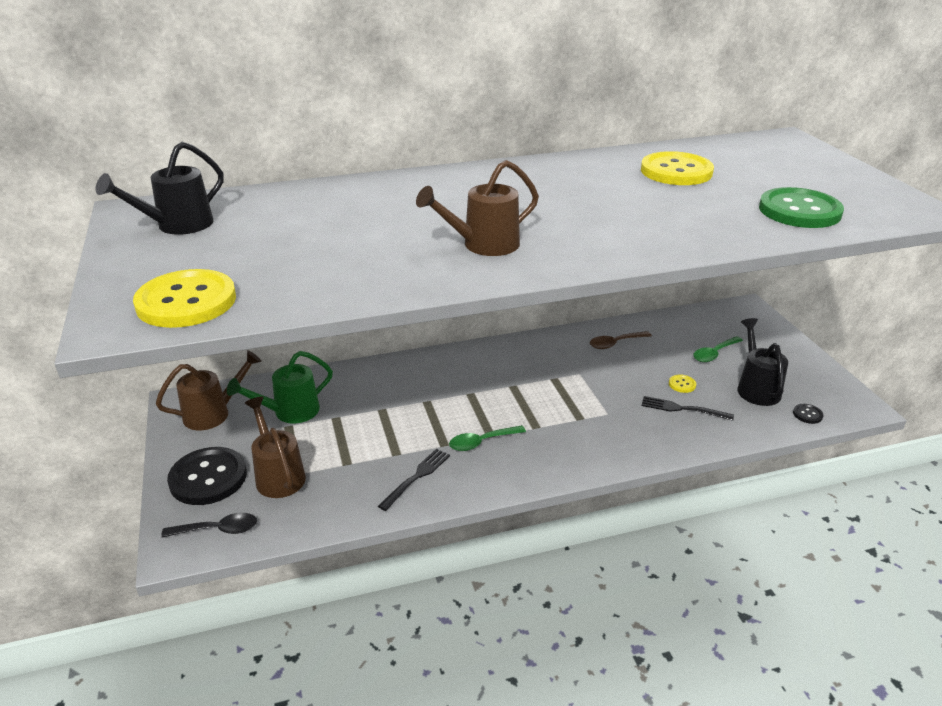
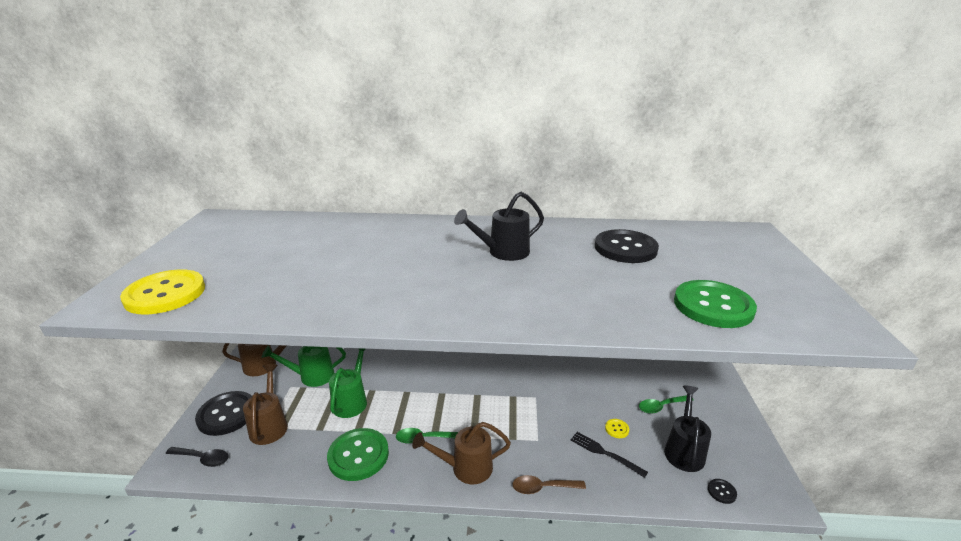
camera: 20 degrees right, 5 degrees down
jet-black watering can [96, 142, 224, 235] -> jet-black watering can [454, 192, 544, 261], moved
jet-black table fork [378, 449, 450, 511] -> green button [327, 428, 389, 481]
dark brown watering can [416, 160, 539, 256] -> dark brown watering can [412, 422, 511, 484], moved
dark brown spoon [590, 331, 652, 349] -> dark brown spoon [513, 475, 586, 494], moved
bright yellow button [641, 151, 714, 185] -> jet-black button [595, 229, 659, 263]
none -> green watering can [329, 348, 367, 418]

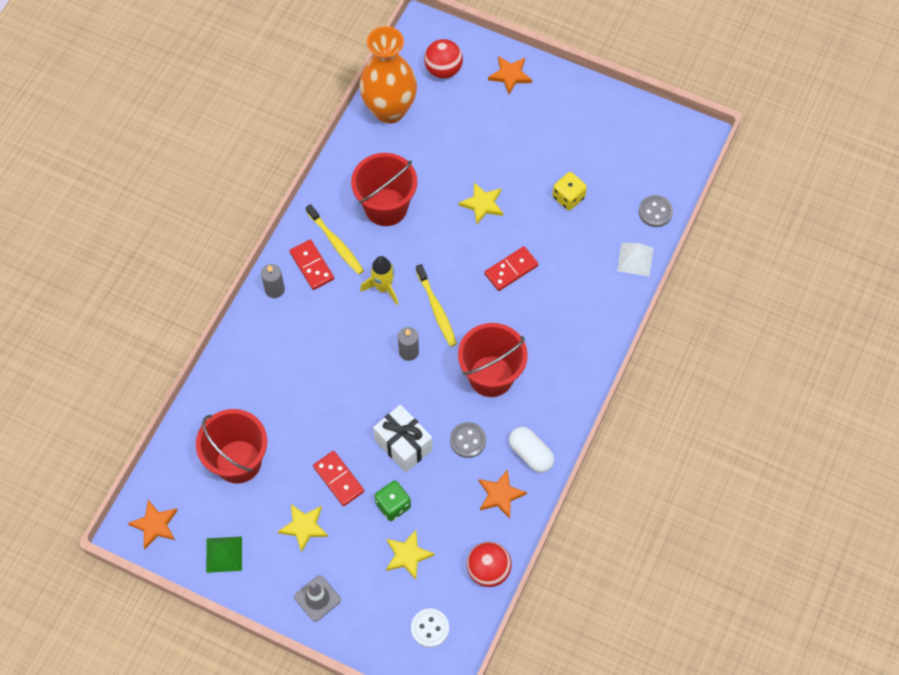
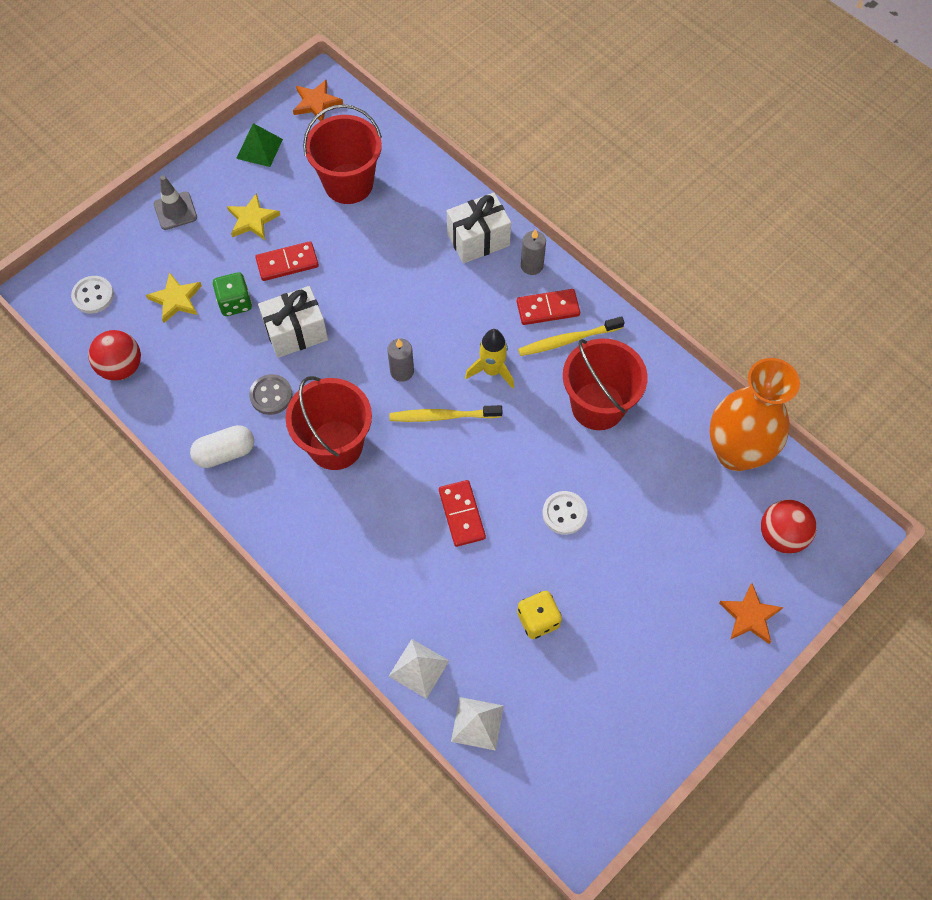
camera: 110 degrees right, 0 degrees up
bright yellow star shape [459, 182, 503, 224] -> snow-white button [543, 491, 587, 535]
orange-coloured star shape [479, 469, 527, 519] -> none
grey button [639, 195, 673, 227] -> snow-white pyramid [451, 697, 504, 751]
none -> snow-white present [447, 193, 511, 264]

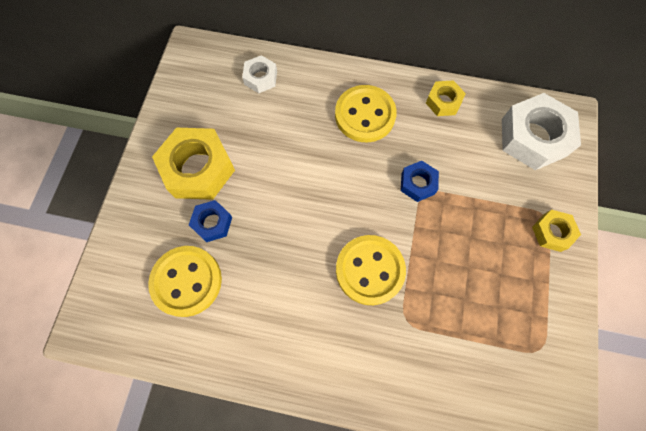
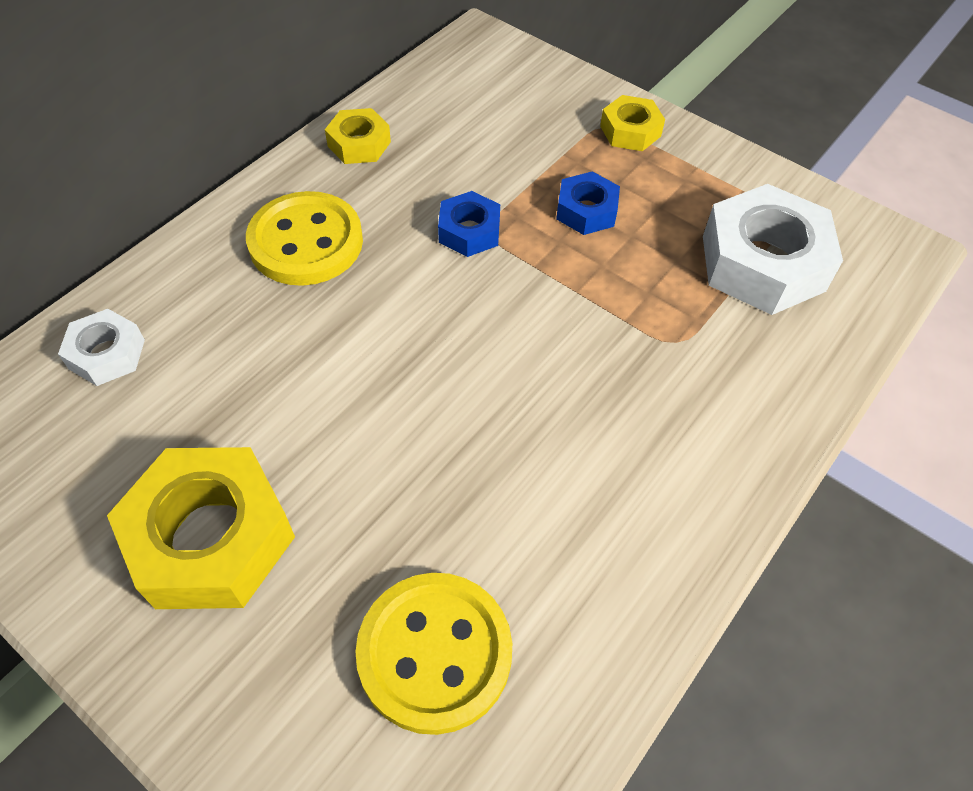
camera: 65 degrees left, 15 degrees down
blue hex nut [189, 200, 232, 242] -> blue hex nut [556, 171, 620, 235], moved
bright yellow button [336, 235, 406, 305] -> none
snow-white hex nut [502, 93, 581, 170] -> snow-white hex nut [703, 184, 843, 315], moved

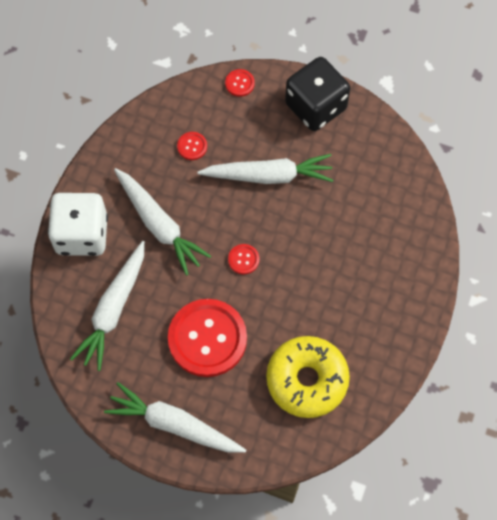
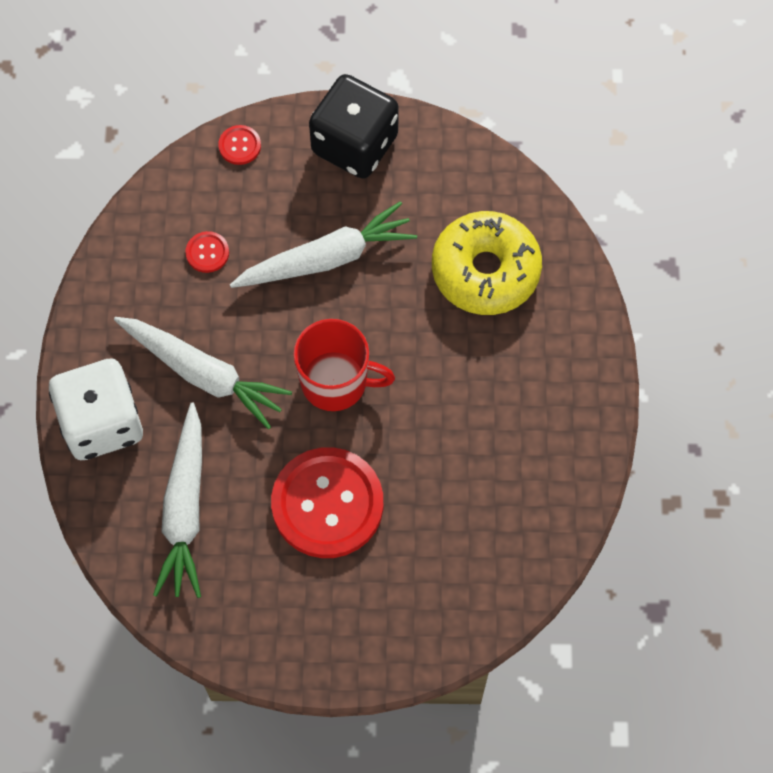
camera: 20 degrees left, 0 degrees up
snow-white toy carrot [104, 382, 246, 453] -> none
scarlet button [228, 244, 259, 274] -> scarlet coffee mug [293, 319, 395, 411]
bright yellow doughnut [266, 336, 350, 418] -> bright yellow doughnut [432, 211, 542, 315], moved

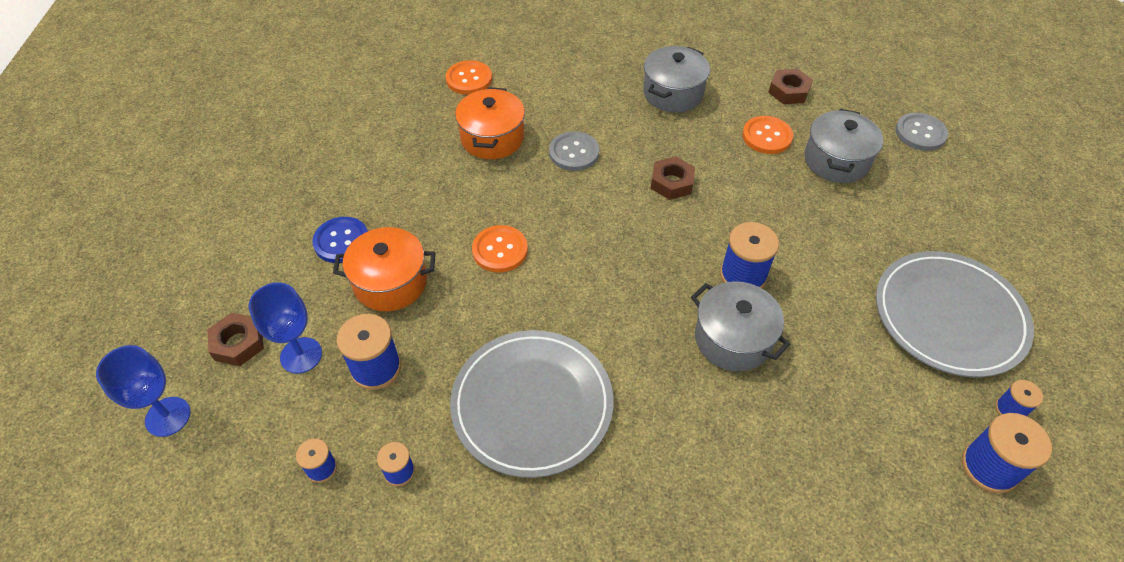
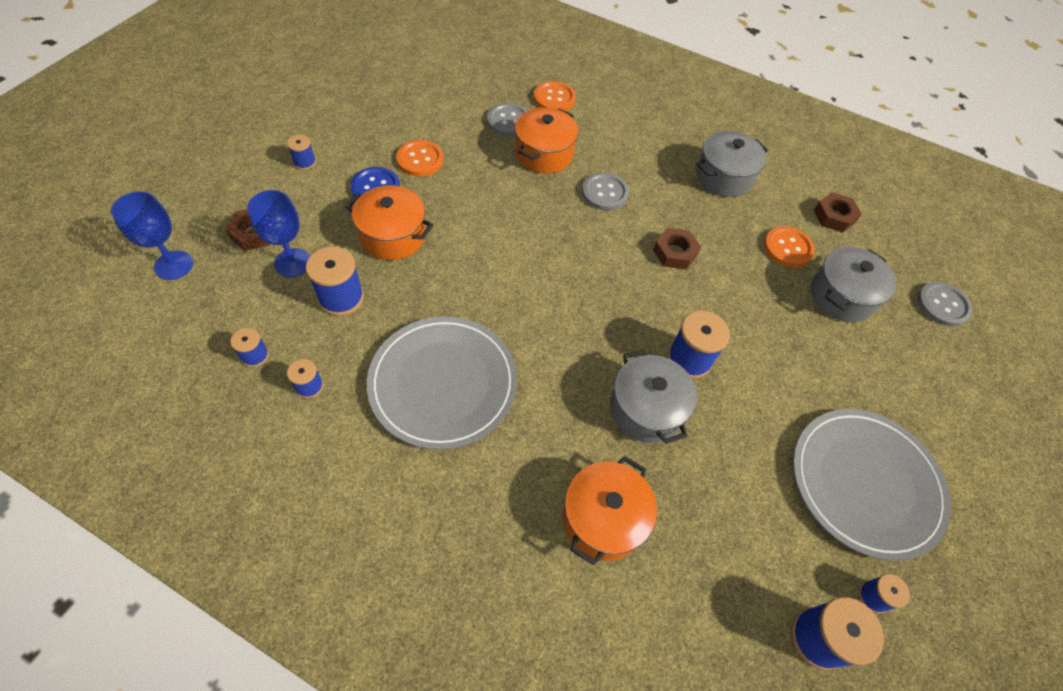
camera: 20 degrees right, 5 degrees up
orange-coloured button [472, 225, 528, 273] -> orange-coloured button [396, 140, 443, 176], moved
none -> blue bobbin [287, 134, 316, 170]
none -> grey button [487, 103, 527, 136]
none -> orange-coloured cooking pot [563, 456, 657, 565]

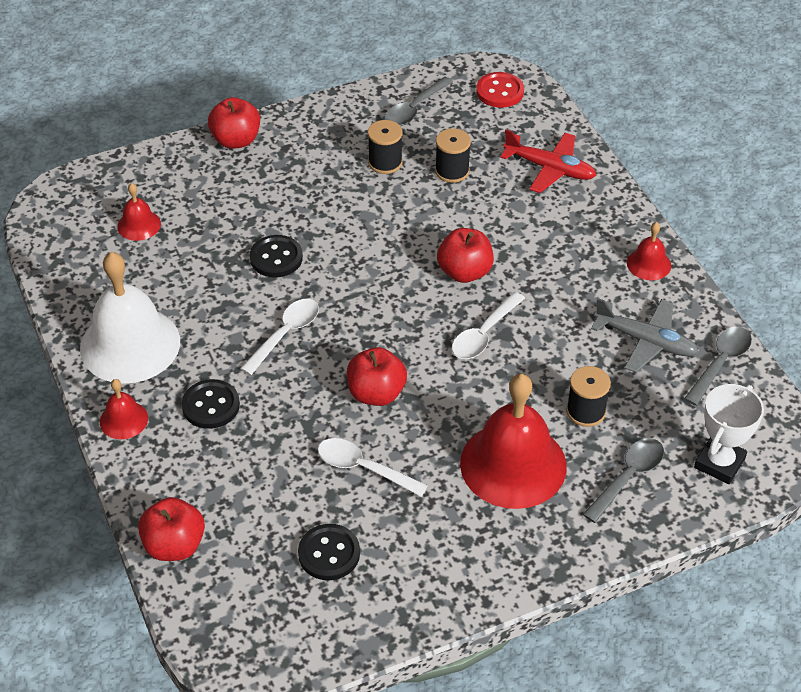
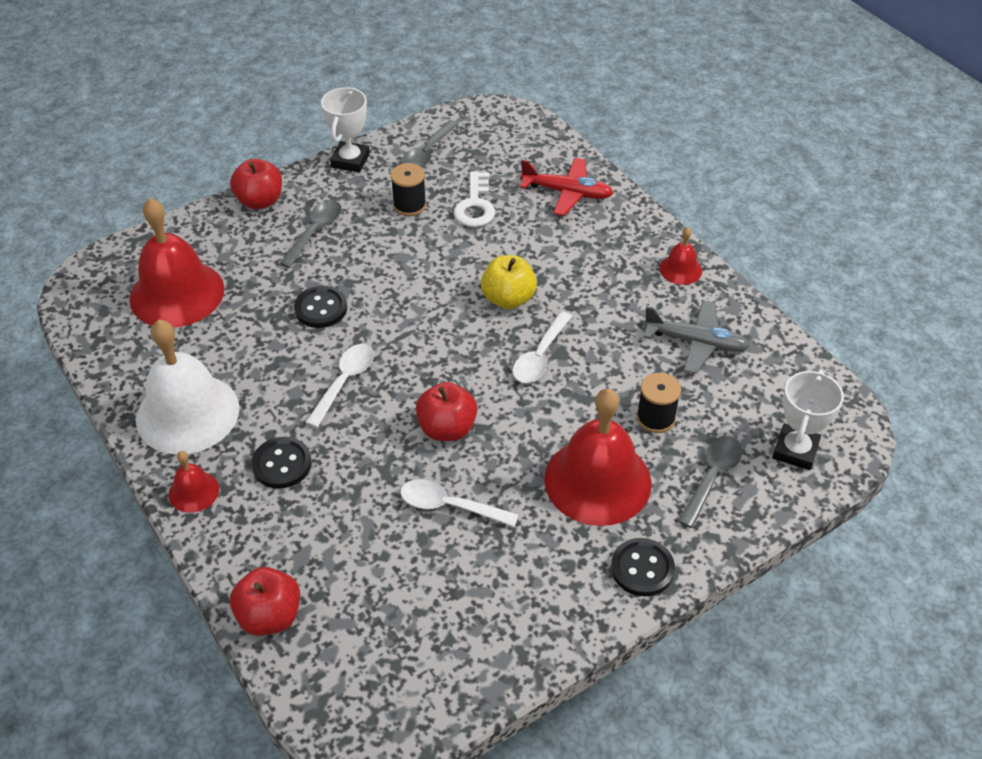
camera: 10 degrees left, 0 degrees up
scarlet bell [117, 183, 161, 241] -> scarlet bell [129, 198, 224, 328], x2.15
jet-black button [298, 524, 360, 580] -> jet-black button [611, 538, 675, 596], moved
jet-black bobbin [435, 128, 471, 183] -> snow-white door key [454, 171, 495, 227]
scarlet toy apple [437, 228, 494, 283] -> bright yellow toy apple [481, 255, 537, 309]
scarlet button [476, 72, 524, 108] -> none
grey spoon [684, 327, 752, 406] -> grey spoon [279, 200, 342, 268], moved
none -> snow-white prize cup [321, 87, 370, 172]

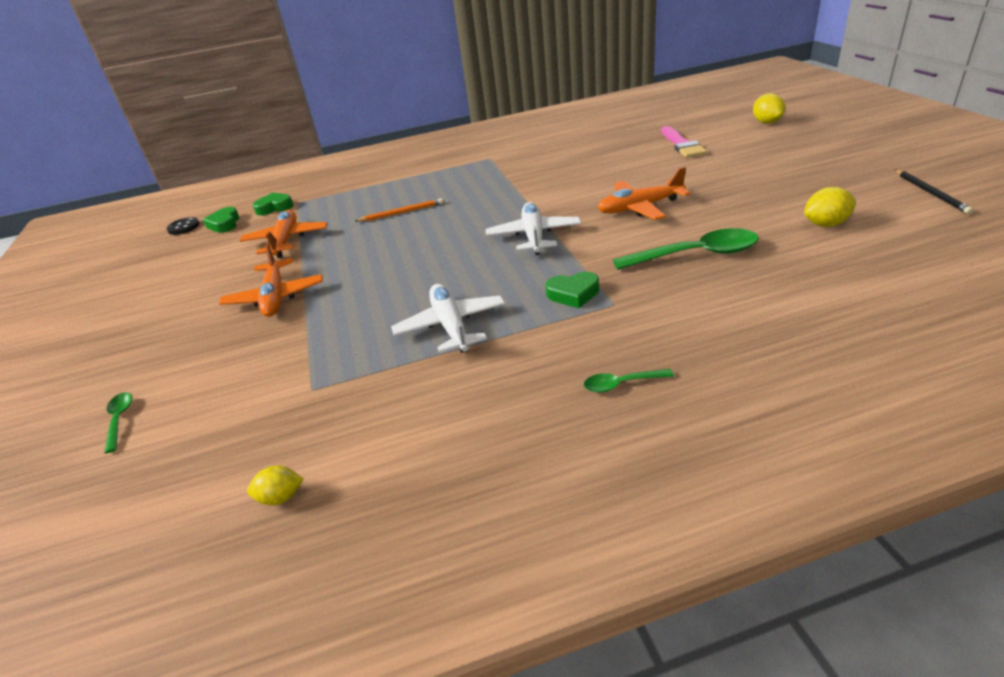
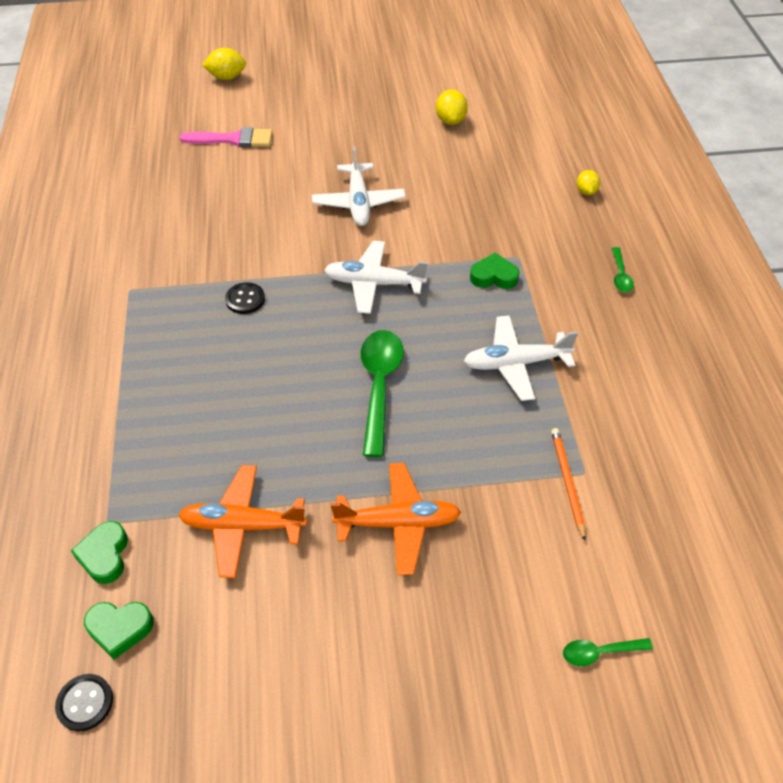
camera: 85 degrees left, 15 degrees up
bright yellow toy lemon [247, 466, 303, 505] -> bright yellow toy lemon [577, 170, 600, 195], moved
orange-coloured wooden pencil [355, 198, 443, 222] -> orange-coloured wooden pencil [551, 428, 586, 541], moved
green heart shape [546, 272, 599, 308] -> green heart shape [470, 253, 520, 289], 90 degrees counterclockwise
orange-coloured toy plane [597, 167, 690, 220] -> snow-white toy plane [312, 146, 406, 226]
green spoon [613, 228, 759, 270] -> green spoon [361, 330, 404, 457], moved
jet-black wooden pencil [895, 170, 973, 214] -> none
none -> jet-black button [225, 282, 265, 314]

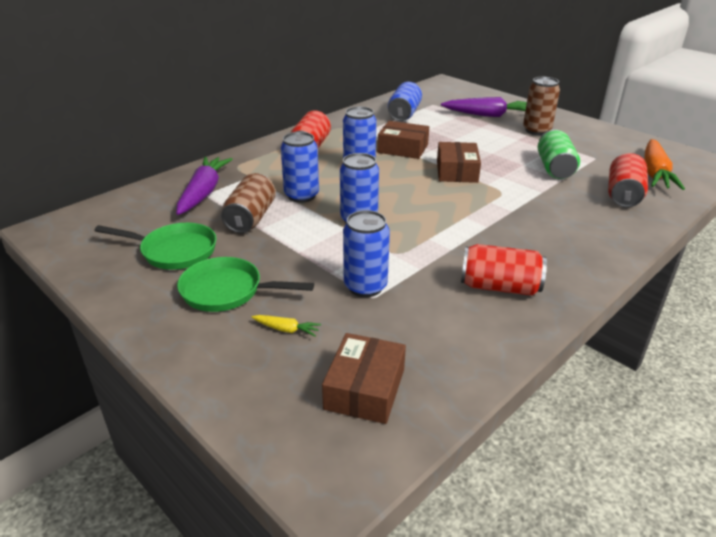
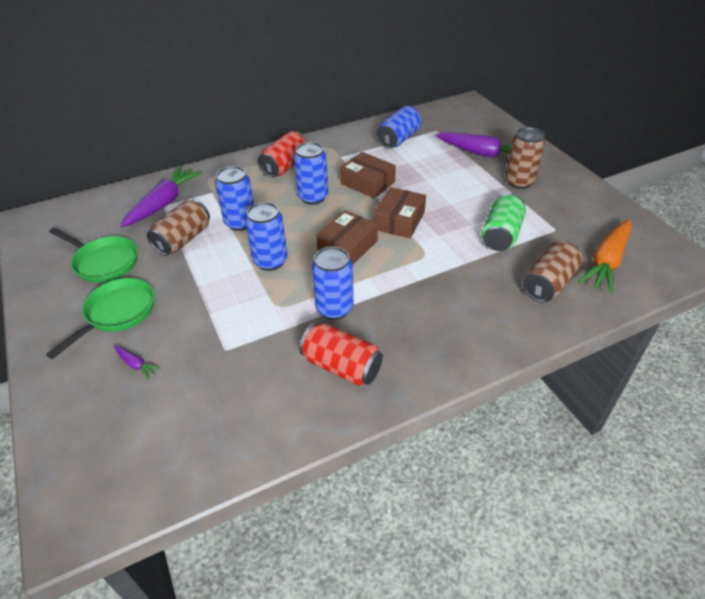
camera: 20 degrees right, 10 degrees up
green pan [177, 257, 314, 312] -> green pan [46, 278, 154, 359], 90 degrees clockwise
bright yellow toy carrot [252, 315, 321, 336] -> royal purple toy carrot [114, 346, 161, 380]
dark brown box [322, 333, 406, 424] -> dark brown box [316, 210, 378, 264], moved
blue can [343, 210, 390, 297] -> blue can [312, 246, 354, 319], moved
scarlet can [608, 153, 648, 207] -> dark brown can [523, 241, 583, 302]

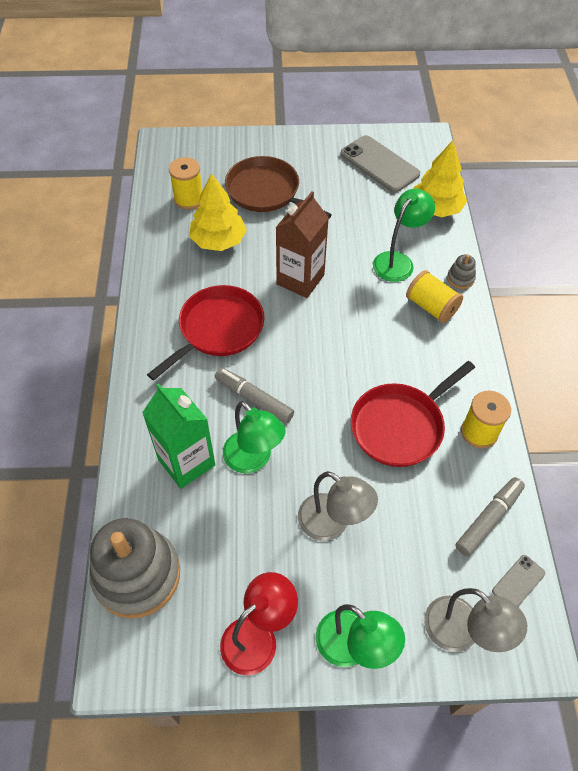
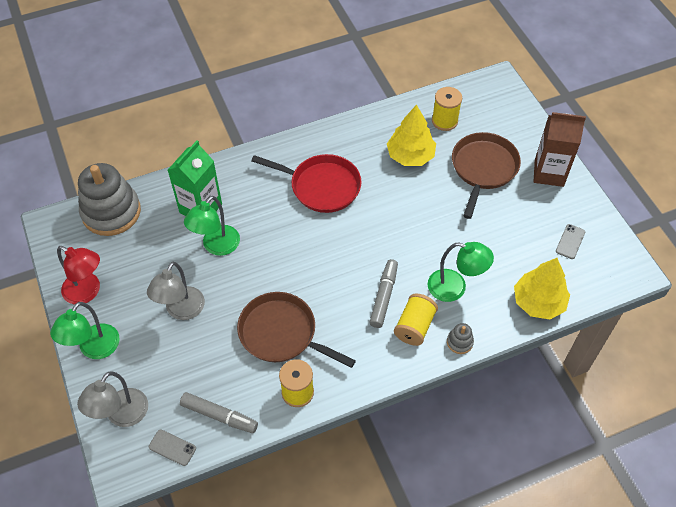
camera: 70 degrees right, 0 degrees up
grey marker pen [215, 367, 294, 424] -> grey marker pen [369, 259, 398, 328], moved
dark brown carton [276, 191, 329, 298] -> dark brown carton [533, 112, 586, 187], moved
grey smartphone [341, 135, 420, 193] -> grey smartphone [556, 224, 585, 259], x0.48
scarlet pan [351, 361, 475, 467] -> dark brown pan [237, 292, 356, 368]

